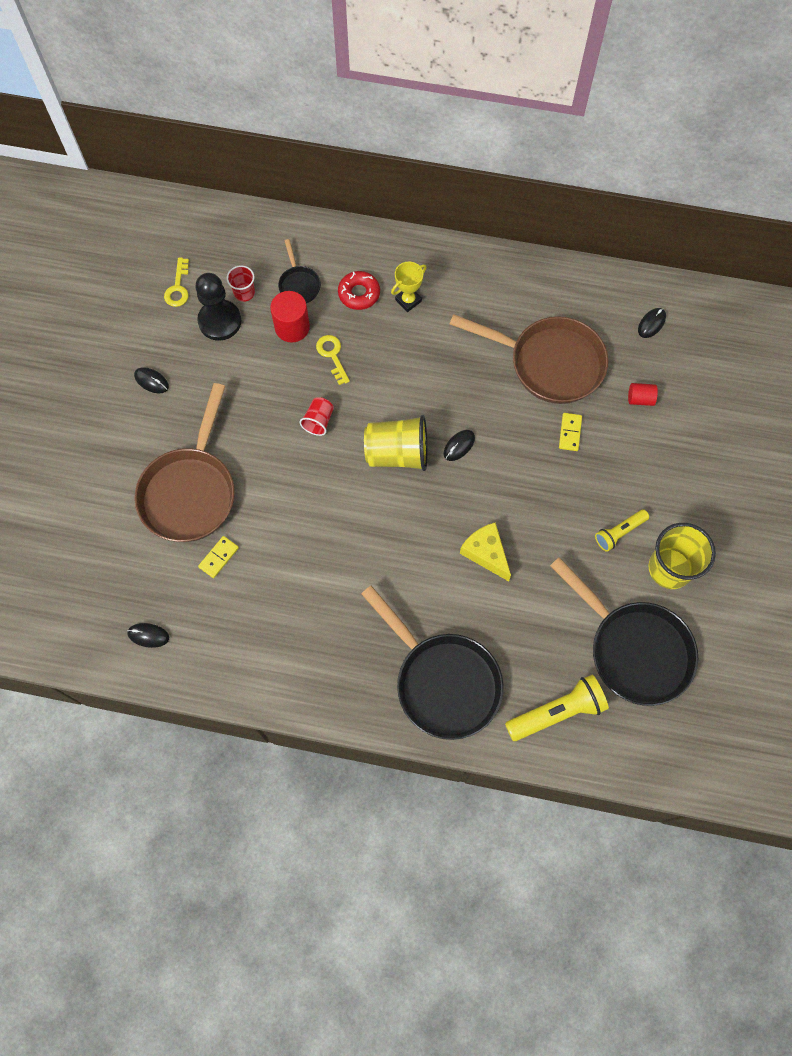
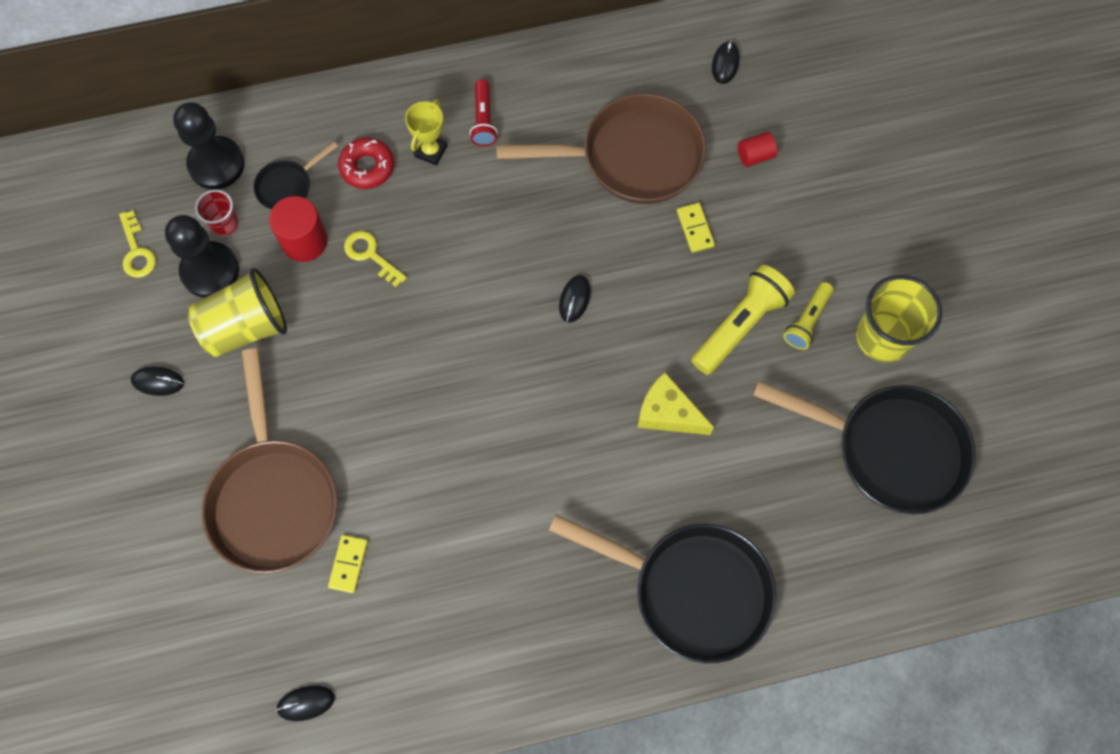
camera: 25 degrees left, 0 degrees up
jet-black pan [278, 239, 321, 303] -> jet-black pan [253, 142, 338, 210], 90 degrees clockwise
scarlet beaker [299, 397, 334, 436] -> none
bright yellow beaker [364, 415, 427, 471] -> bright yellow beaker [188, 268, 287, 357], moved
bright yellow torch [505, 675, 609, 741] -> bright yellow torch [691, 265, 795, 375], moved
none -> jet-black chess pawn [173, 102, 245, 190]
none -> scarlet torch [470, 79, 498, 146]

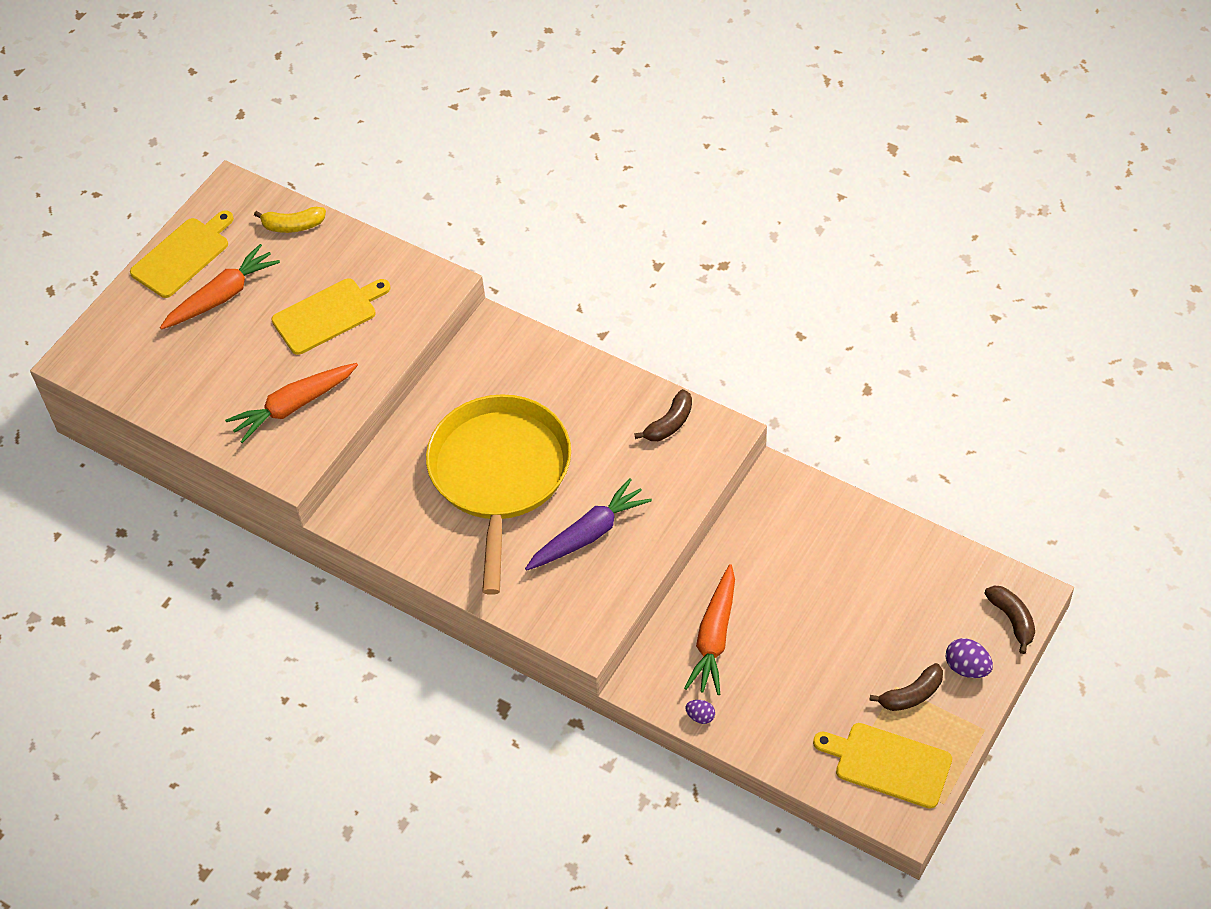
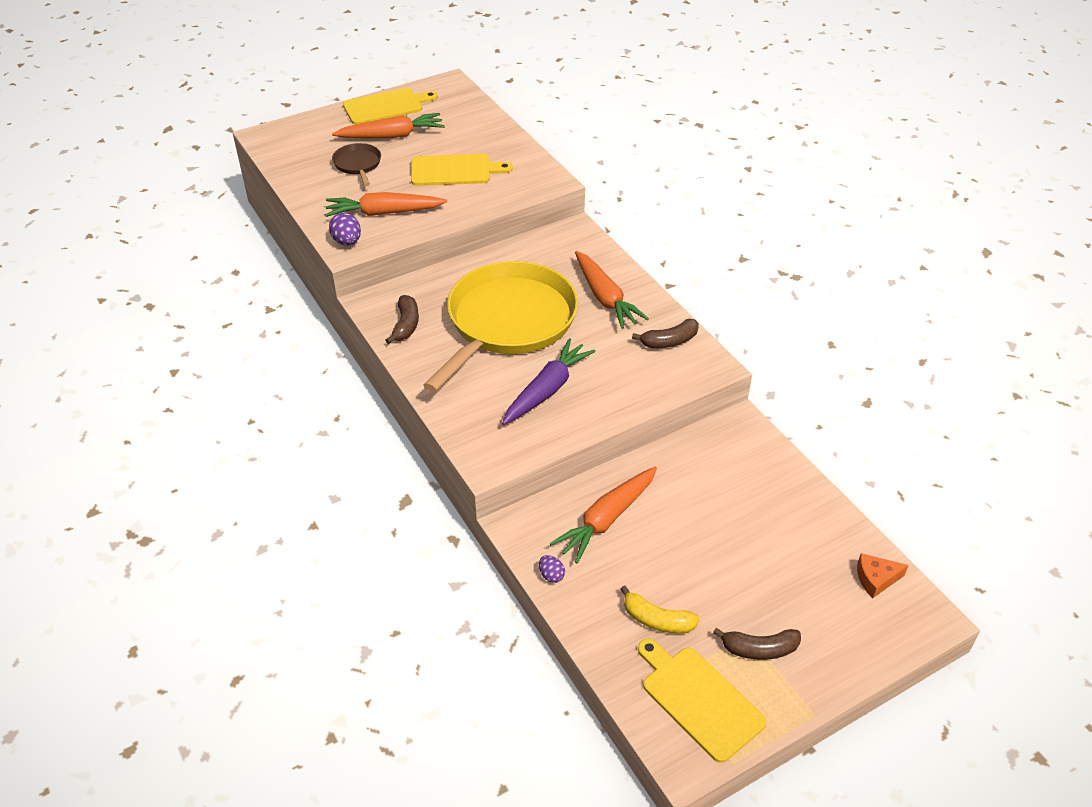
camera: 25 degrees right, 10 degrees down
bright yellow banana fruit [254, 207, 326, 233] -> bright yellow banana fruit [620, 586, 700, 634], moved
royal purple toy carrot [525, 478, 652, 570] -> royal purple toy carrot [502, 338, 596, 425], 45 degrees counterclockwise
royal purple egg shape [946, 638, 993, 678] -> royal purple egg shape [329, 213, 361, 246], moved
dark brown banana fruit [984, 585, 1035, 654] -> dark brown banana fruit [386, 295, 419, 344], moved
none -> dark brown pan [332, 143, 381, 186]
none -> orange-coloured toy carrot [575, 251, 649, 329]
none -> orange-coloured piece of cheese [857, 553, 909, 598]

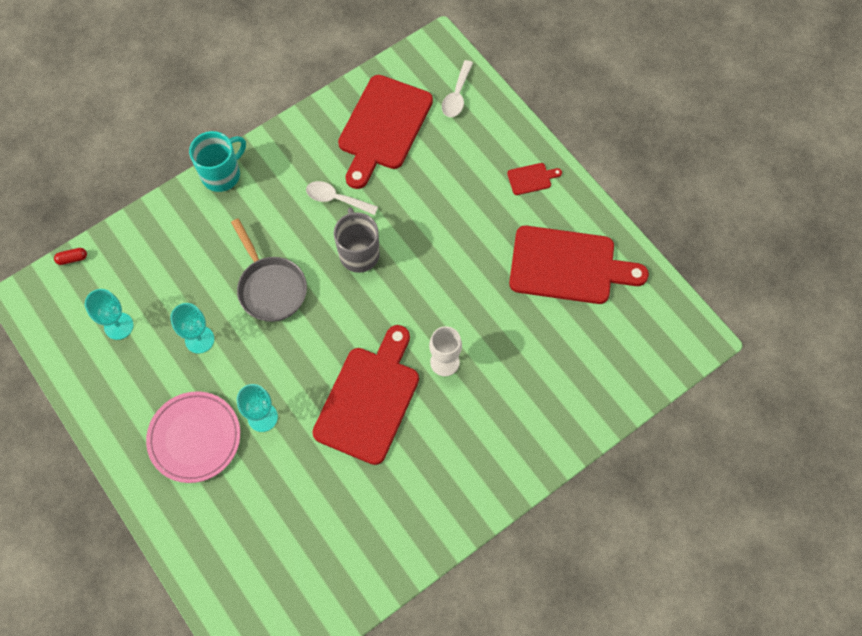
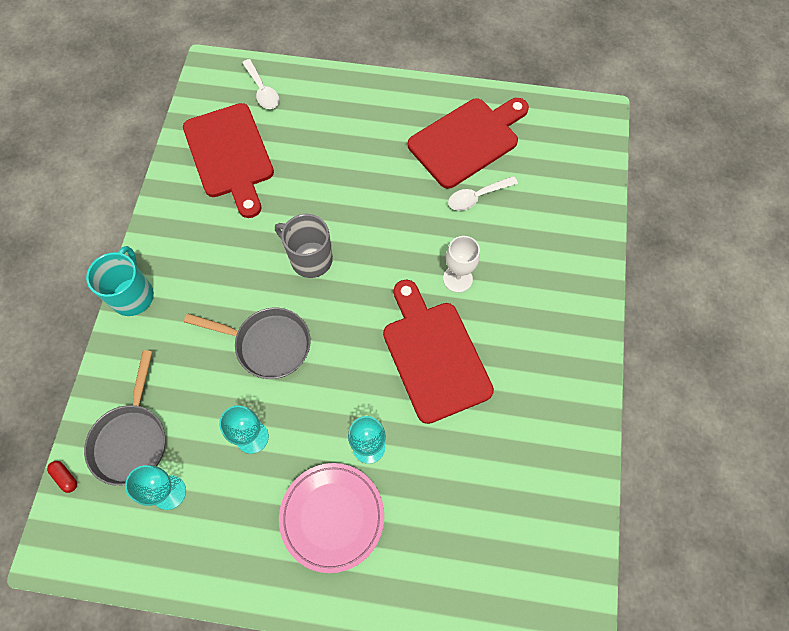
camera: 45 degrees left, 0 degrees up
scarlet capsule [54, 248, 87, 265] -> scarlet capsule [47, 461, 77, 493], 75 degrees counterclockwise
snow-white spoon [306, 181, 378, 215] -> snow-white spoon [448, 176, 518, 211], moved
scarlet chopping board [507, 163, 562, 195] -> none
none -> grey pan [84, 350, 165, 486]

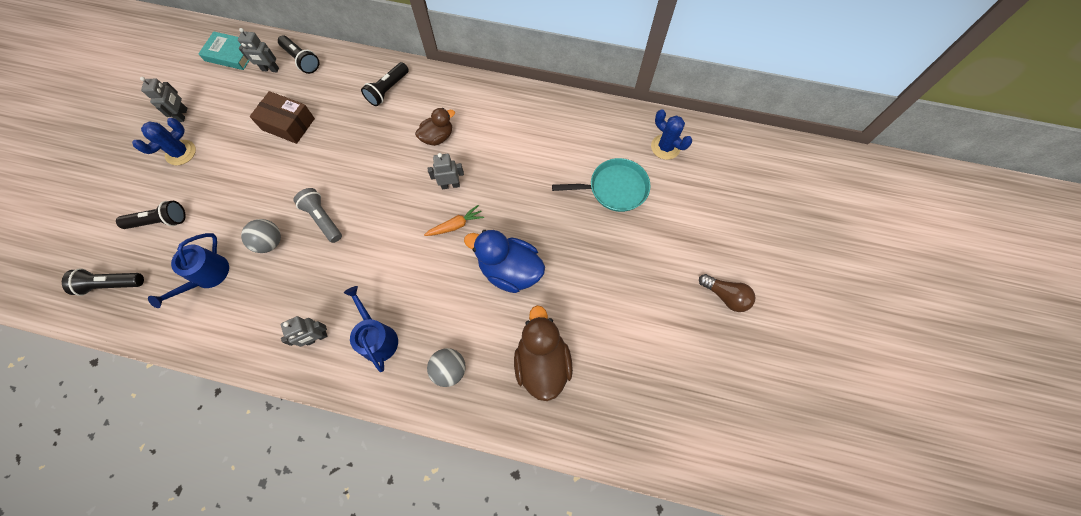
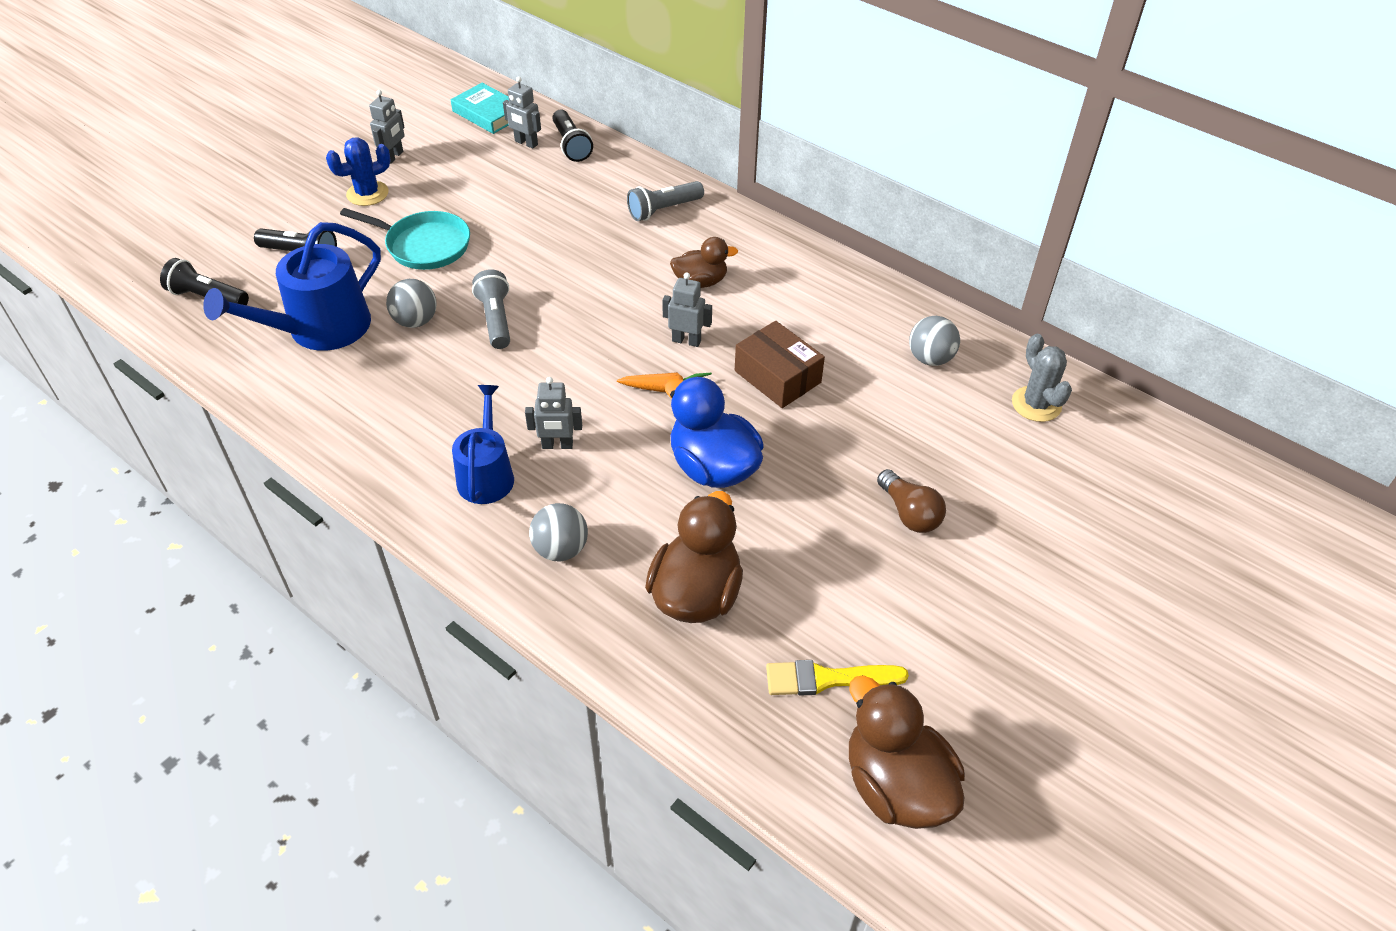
camera: 25 degrees right, 20 degrees down
blue watering can [148, 233, 229, 308] -> blue watering can [203, 222, 381, 351], x1.56
dark brown box [250, 91, 315, 144] -> dark brown box [735, 321, 825, 408], moved
grey robot [281, 316, 328, 347] -> grey robot [525, 377, 582, 449], moved
jet-black torch [361, 62, 409, 106] -> grey torch [627, 181, 704, 221]
aqua pan [552, 158, 651, 212] -> aqua pan [340, 208, 470, 270], moved
blue saguaro cactus [651, 109, 692, 160] -> grey saguaro cactus [1012, 334, 1072, 422]
dark brown light bulb [699, 274, 755, 312] -> dark brown light bulb [877, 469, 946, 533], moved
none -> bright yellow brush [766, 660, 909, 696]
none -> dark brown toy duck [849, 675, 965, 829]
none -> grey sphere [909, 316, 960, 366]

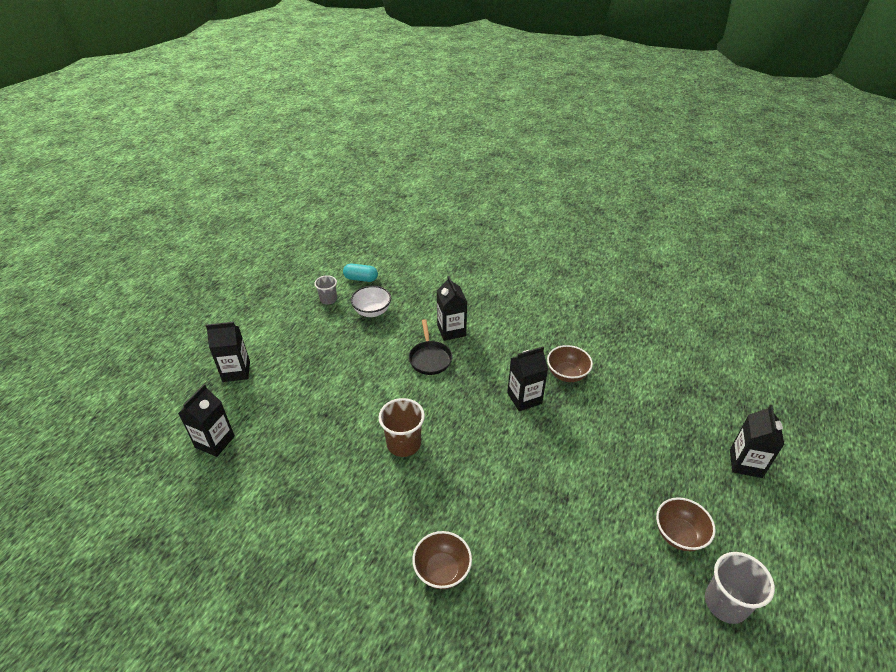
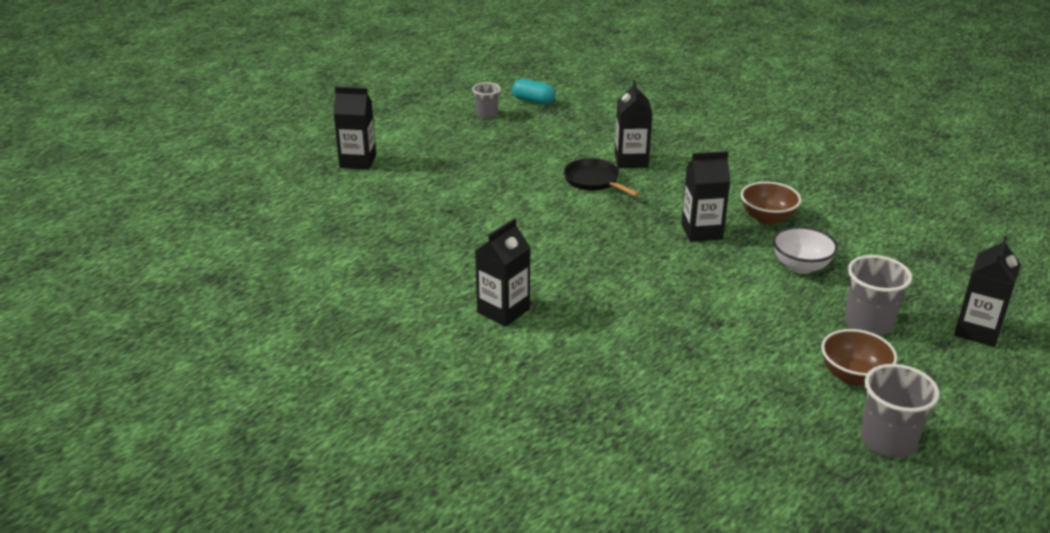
camera: 15 degrees right, 10 degrees down
jet-black carton [178, 384, 235, 457] -> jet-black carton [475, 218, 530, 327], moved
snow-white bowl [351, 286, 391, 317] -> snow-white bowl [773, 226, 838, 274], moved
dark brown beaker [378, 398, 425, 457] -> none
jet-black pan [409, 319, 452, 375] -> jet-black pan [564, 158, 639, 196], 135 degrees clockwise
dark brown bowl [412, 531, 472, 589] -> none
none -> grey beaker [845, 255, 912, 335]

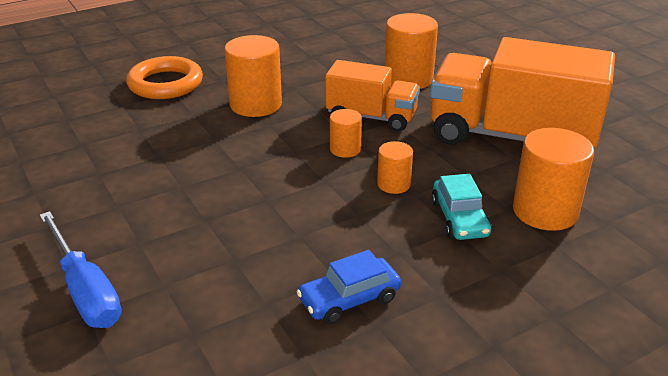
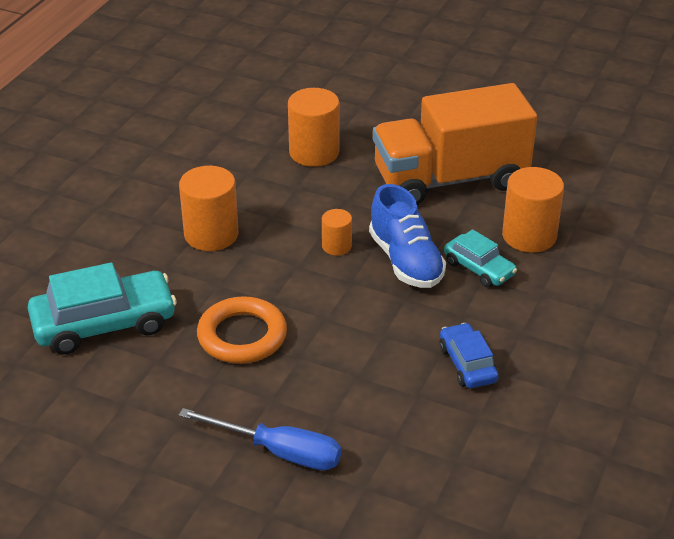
camera: 35 degrees left, 5 degrees up
orange-coloured torus [126, 56, 203, 99] -> orange-coloured torus [197, 296, 287, 364], moved
blue automobile [297, 250, 401, 324] -> blue automobile [439, 323, 498, 388], 135 degrees clockwise
orange-coloured truck [325, 60, 420, 132] -> none
orange-coloured solid cylinder [377, 141, 413, 194] -> blue shoe [369, 184, 446, 288]
none -> aqua automobile [28, 263, 177, 355]

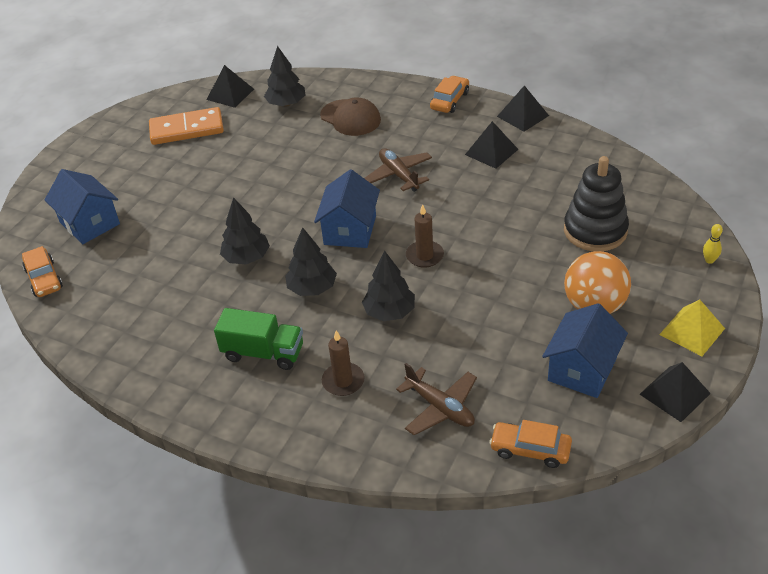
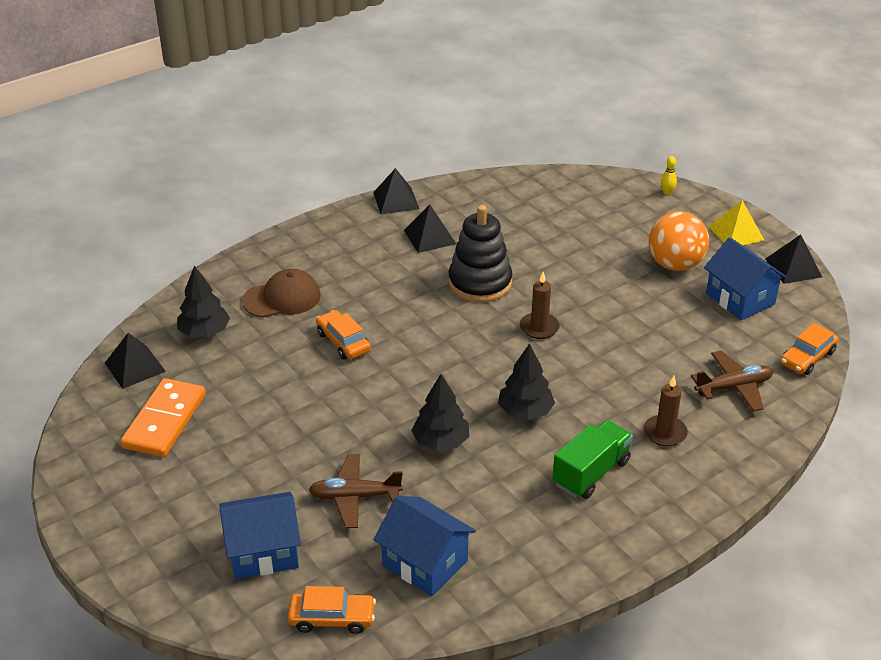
camera: 65 degrees left, 5 degrees down
blue house [314, 169, 380, 248] -> blue house [373, 496, 476, 596], moved
jet-black toy tree [362, 251, 415, 321] -> none
dark brown toy plane [364, 148, 432, 192] -> dark brown toy plane [309, 454, 403, 528], moved
orange-coloured automobile [430, 76, 469, 113] -> orange-coloured automobile [316, 310, 371, 359], moved
jet-black stacking toy [564, 156, 629, 251] -> jet-black stacking toy [448, 205, 512, 303], moved

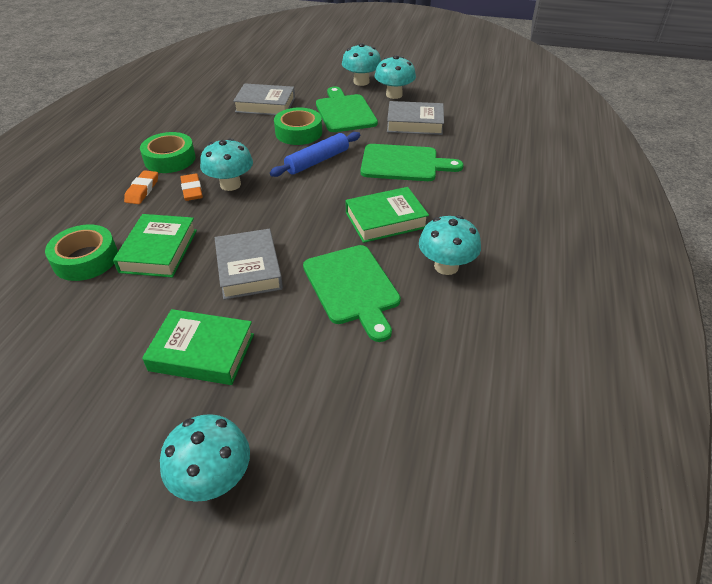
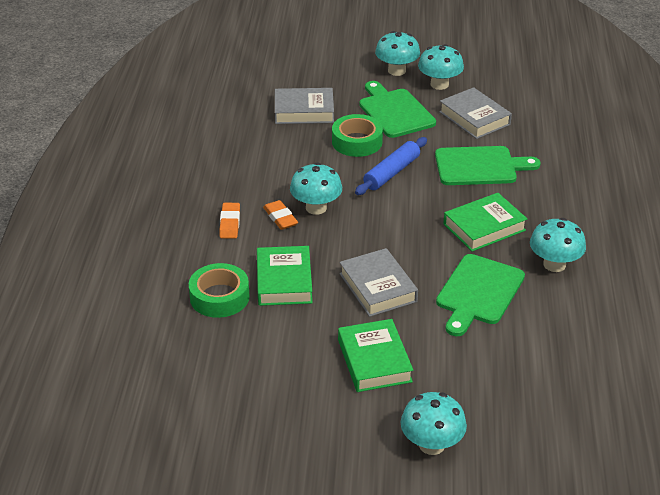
camera: 10 degrees left, 5 degrees down
green sticky tape [140, 132, 195, 173] -> none
green book [142, 309, 254, 385] -> green book [338, 319, 413, 392], 75 degrees clockwise
green chopping board [303, 245, 401, 342] -> green chopping board [436, 254, 525, 336], 60 degrees clockwise
grey book [387, 101, 444, 135] -> grey book [439, 87, 512, 139], 60 degrees clockwise

